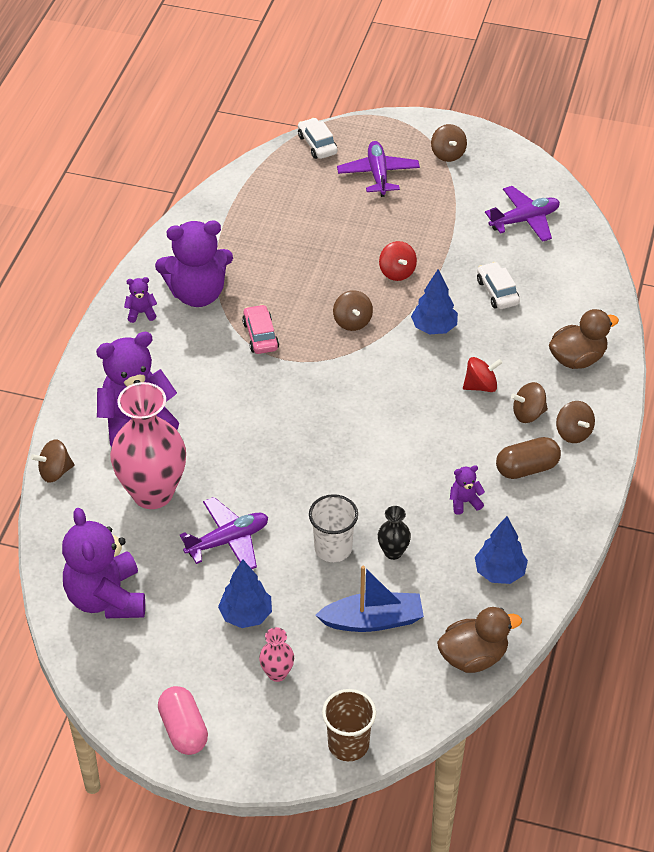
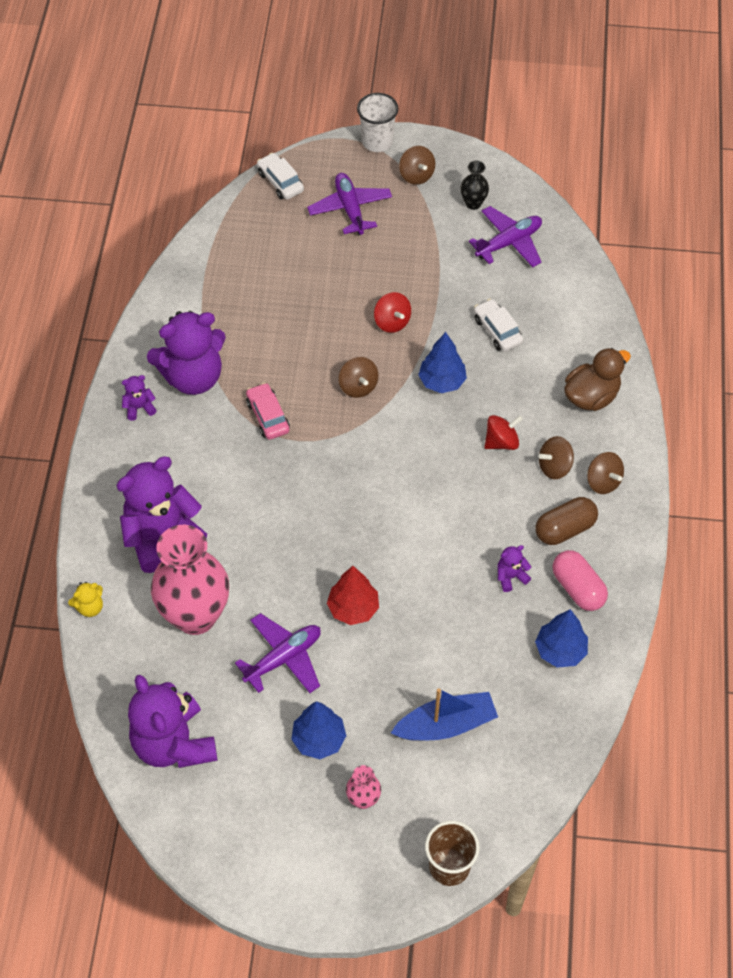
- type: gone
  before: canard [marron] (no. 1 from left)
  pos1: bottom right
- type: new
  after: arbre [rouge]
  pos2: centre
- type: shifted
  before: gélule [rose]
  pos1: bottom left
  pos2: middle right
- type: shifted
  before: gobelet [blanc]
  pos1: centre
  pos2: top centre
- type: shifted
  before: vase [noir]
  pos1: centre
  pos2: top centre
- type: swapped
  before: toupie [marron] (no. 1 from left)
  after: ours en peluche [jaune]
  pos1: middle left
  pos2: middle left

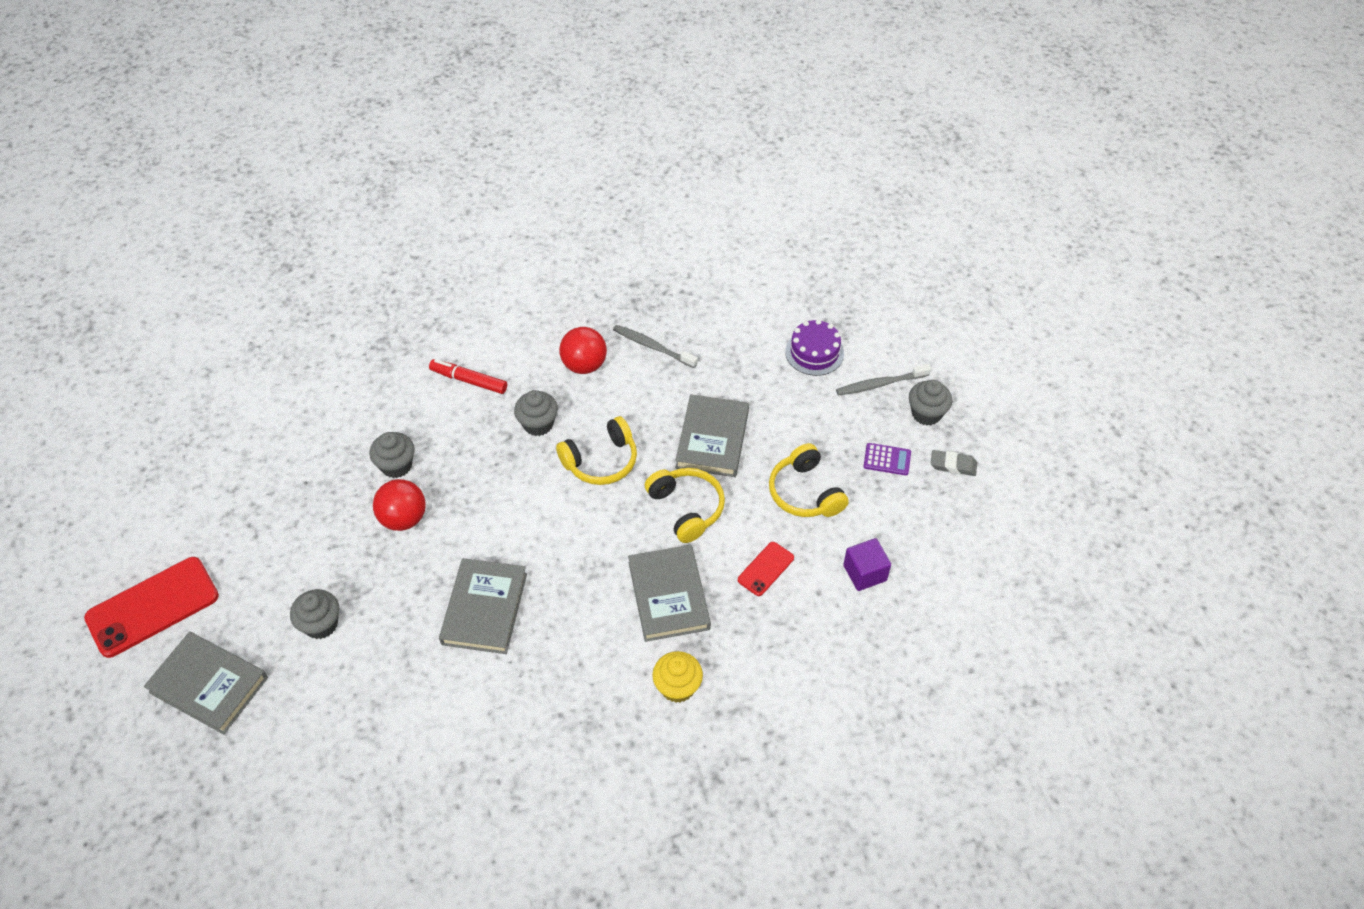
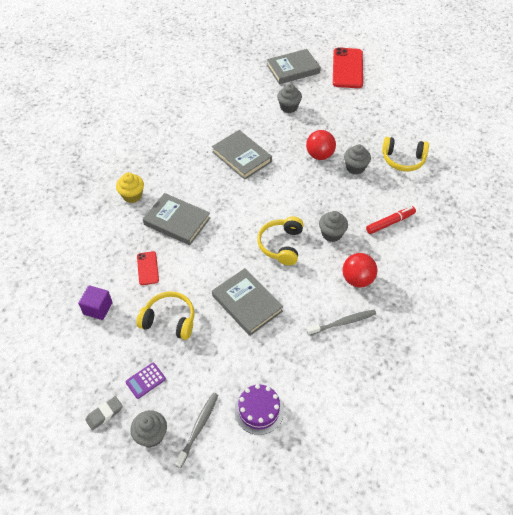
- type: shifted
  before: casque audio [jaune] (no. 2 from left in the first image)
  after: casque audio [jaune] (no. 3 from left)
  pos1: centre
  pos2: top right

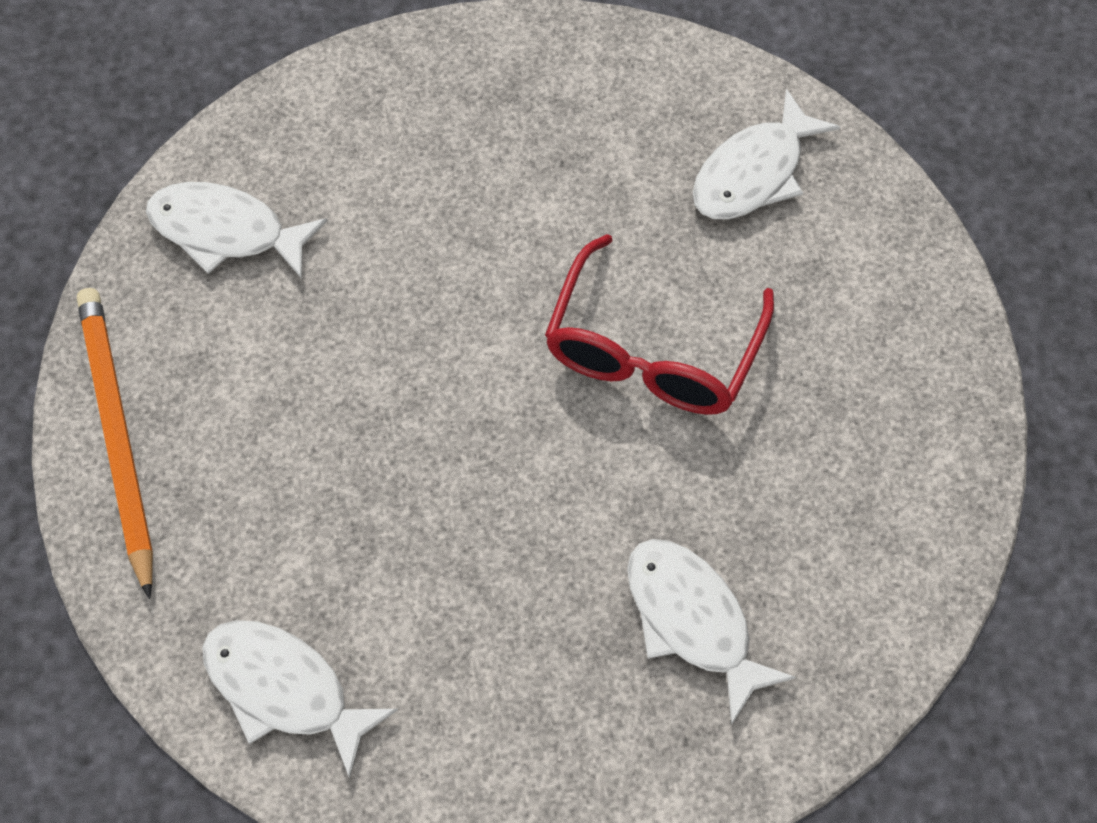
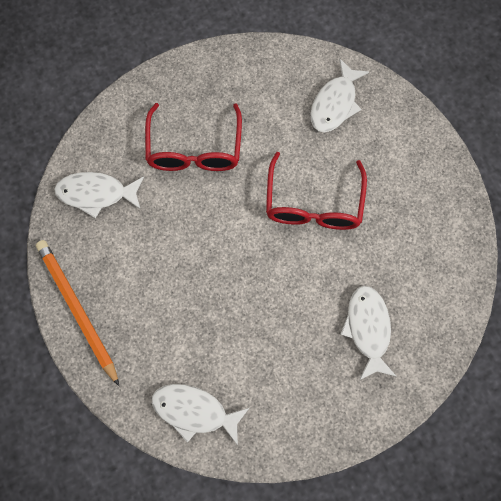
- type: new
  after: lunettes [rouge] (no. 1 from left)
  pos2: top centre
- type: rotated
  before: poisson [blanc] (no. 3 from left in the first image)
  pos1: bottom centre
  pos2: middle right
  turn: 45

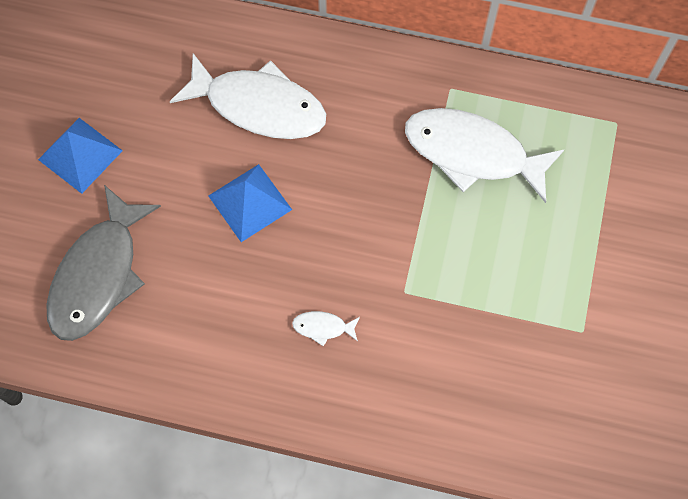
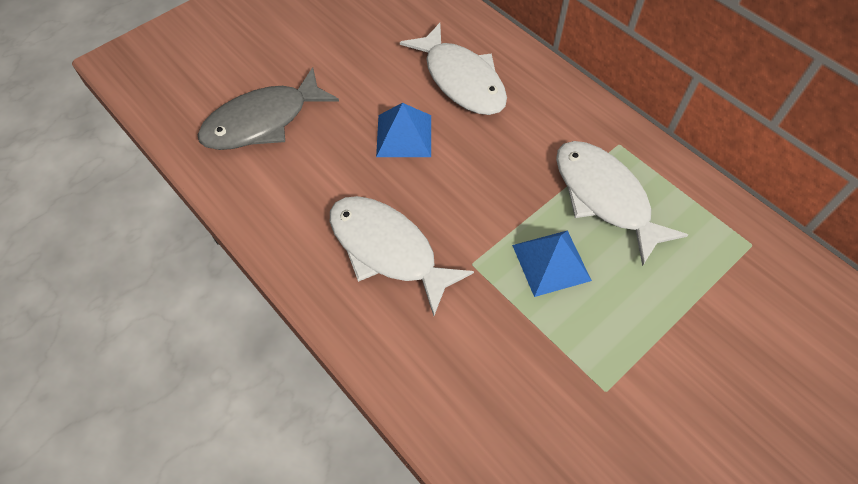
- type: shifted
  before: pyramide [bleu] (no. 1 from left in the first image)
  after: pyramide [bleu] (no. 2 from left)
  pos1: top left
  pos2: centre
- type: scaled
  before: poisson [blanc] (no. 2 from left in the first image)
  pos1: centre
  pos2: centre
  scale: 2.49

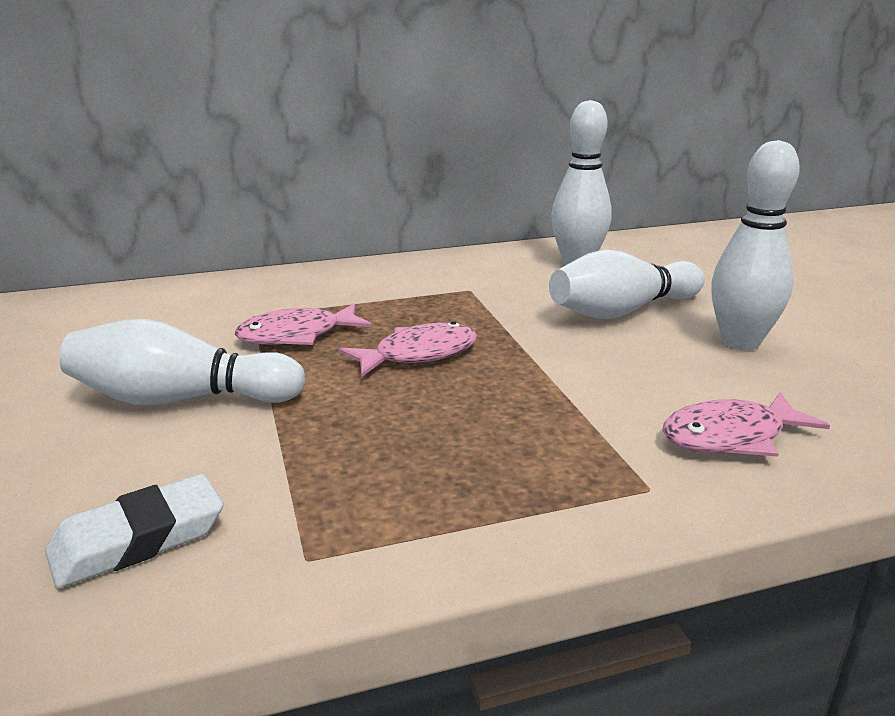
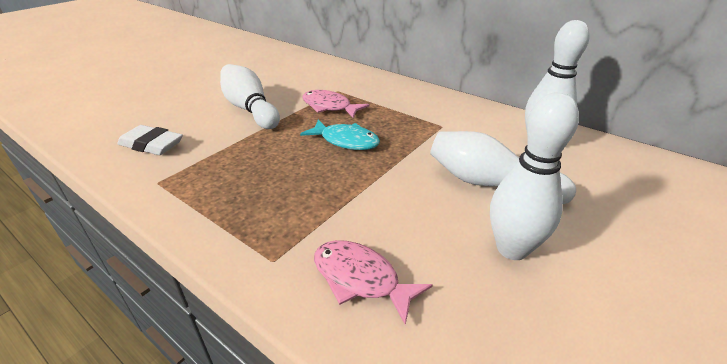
- type: repainted
  before: poisson [rose] (no. 2 from left)
  after: poisson [turquoise]
  pos1: centre
  pos2: centre

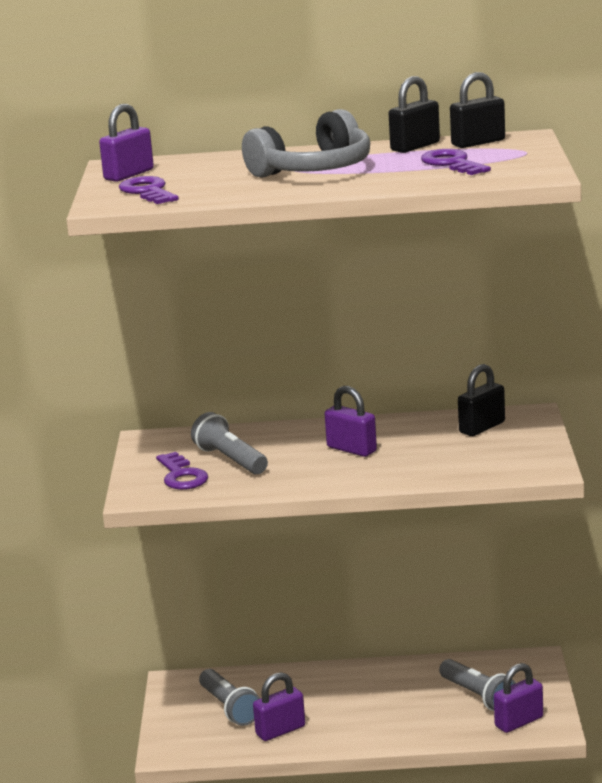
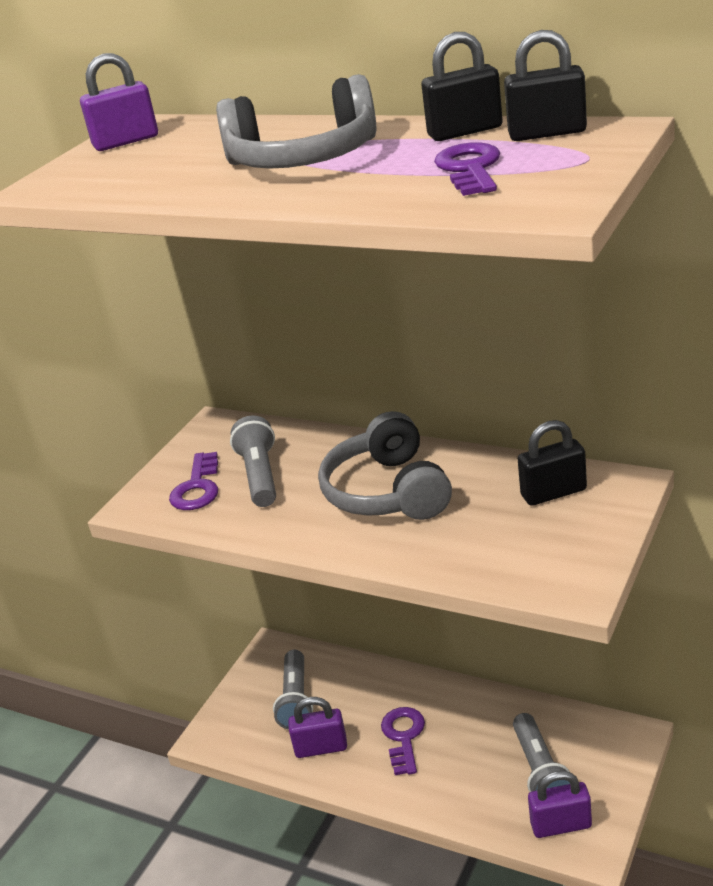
- type: shifted
  before: clé [violet] (no. 1 from left in the first image)
  after: clé [violet] (no. 2 from left)
  pos1: top left
  pos2: bottom centre
- type: swapped
  before: cadenas [violet] (no. 3 from left)
  after: casque audio [gris] (no. 2 from left)
  pos1: centre
  pos2: centre

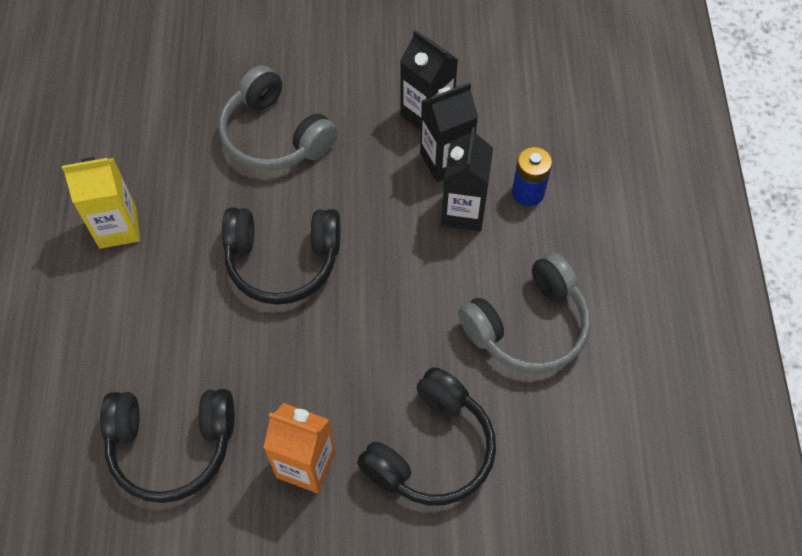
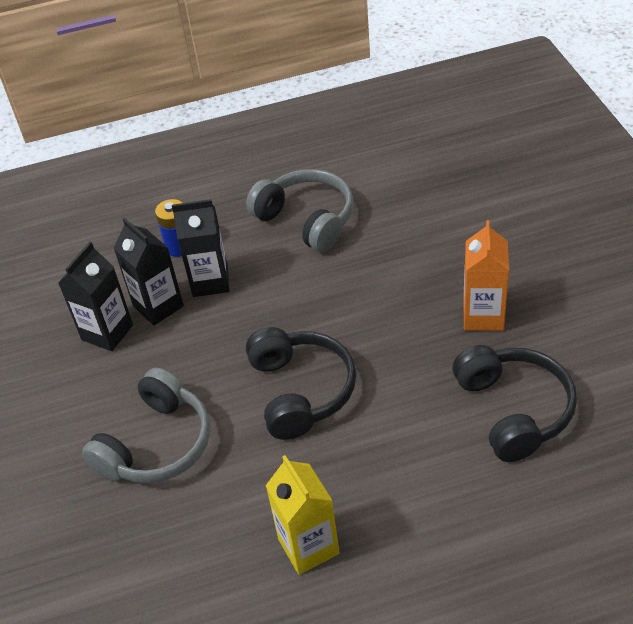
- type: gone
  before: casque audio [noir] (no. 3 from left)
  pos1: bottom centre

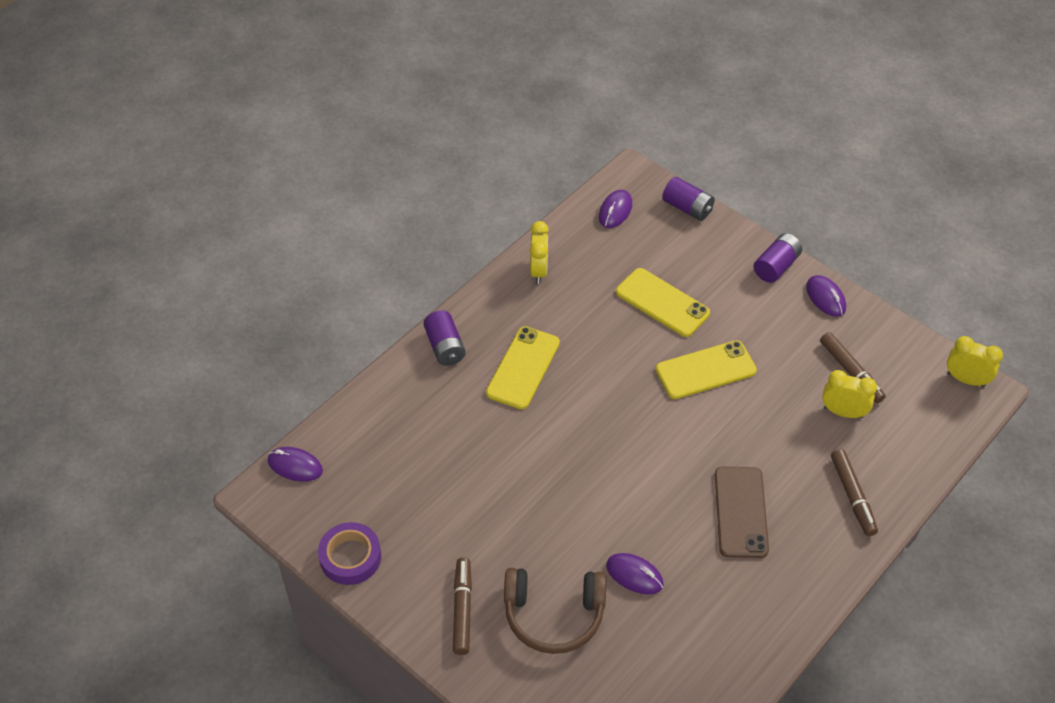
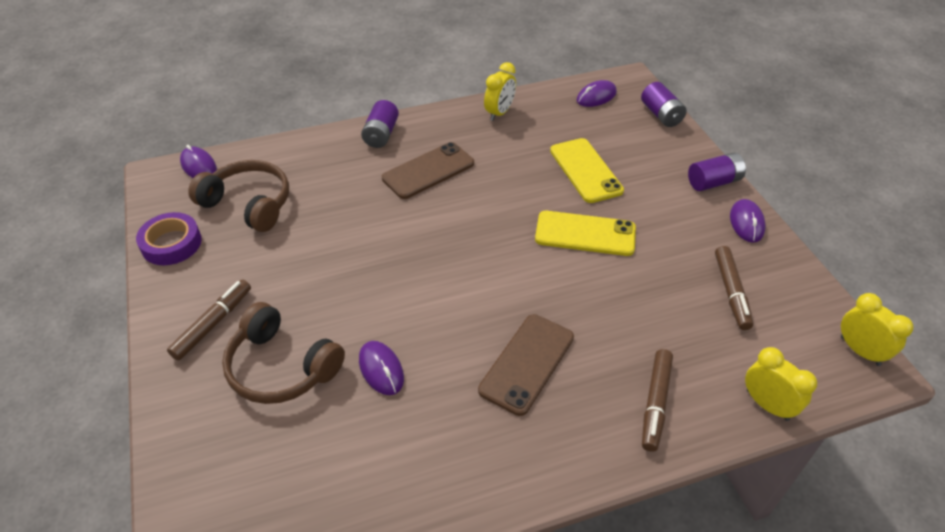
- type: new
  after: casque audio [marron] (no. 1 from left)
  pos2: middle left
- type: shifted
  before: réveil [jaune] (no. 2 from left)
  pos1: middle right
  pos2: bottom right
- type: repainted
  before: téléphone [jaune] (no. 1 from left)
  after: téléphone [marron] (no. 1 from left)
  pos1: centre
  pos2: top centre

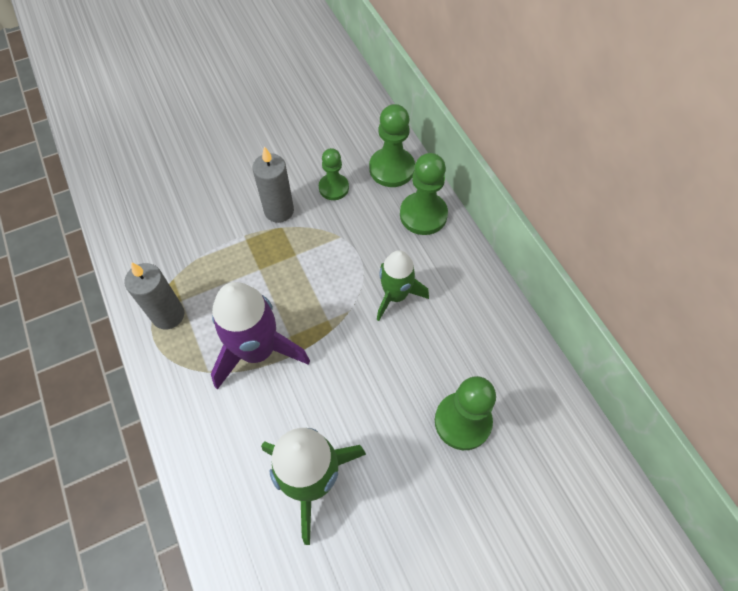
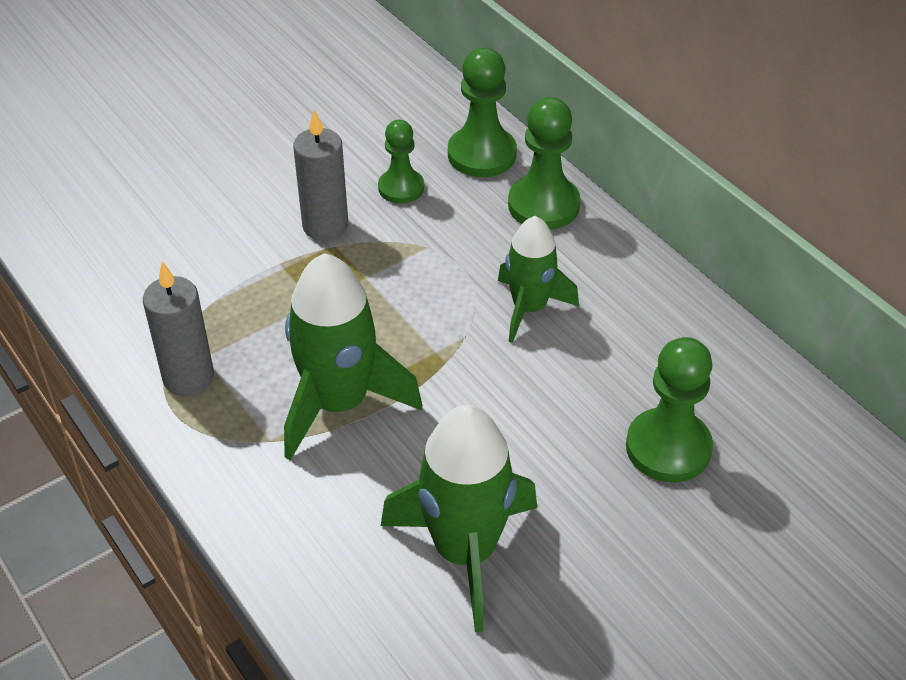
- type: repainted
  before: fusée [violet]
  after: fusée [vert] (no. 1 from left)
  pos1: centre
  pos2: centre

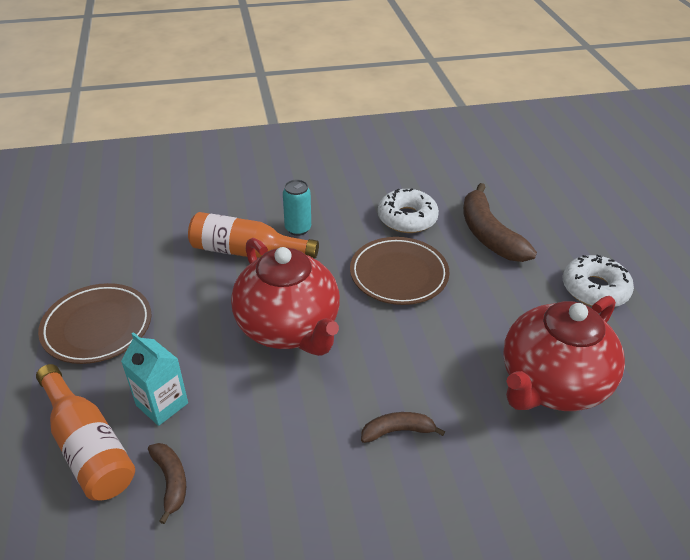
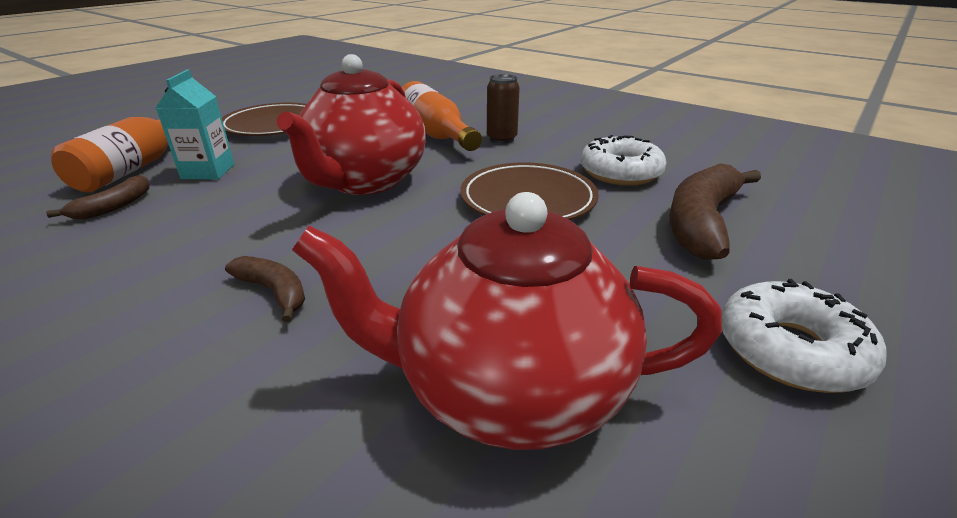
- type: repainted
  before: canette [turquoise]
  after: canette [marron]
  pos1: centre
  pos2: top centre

